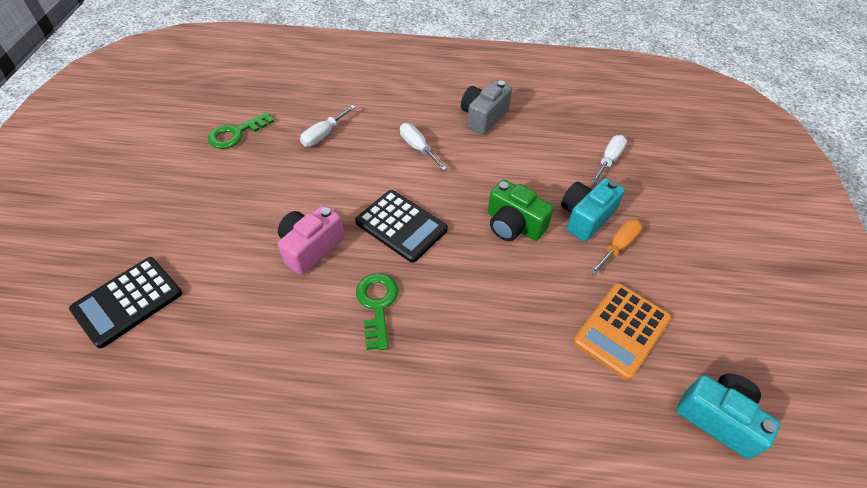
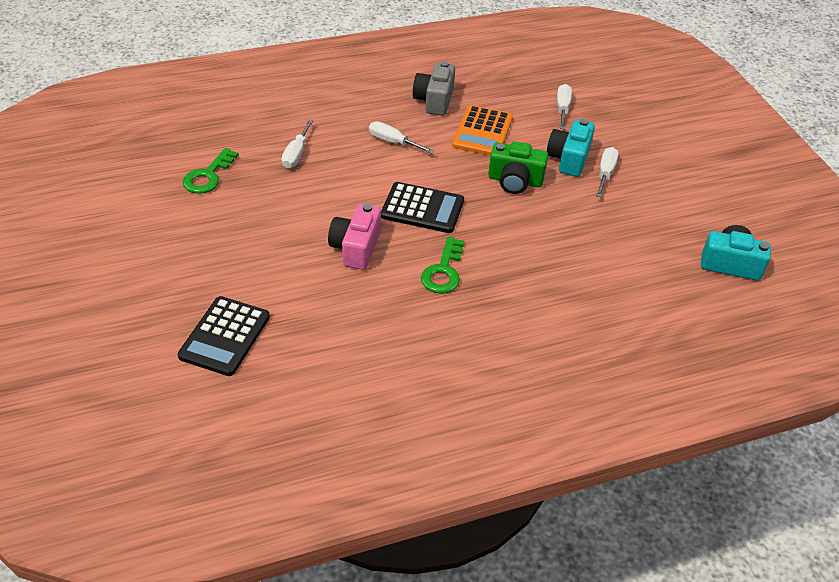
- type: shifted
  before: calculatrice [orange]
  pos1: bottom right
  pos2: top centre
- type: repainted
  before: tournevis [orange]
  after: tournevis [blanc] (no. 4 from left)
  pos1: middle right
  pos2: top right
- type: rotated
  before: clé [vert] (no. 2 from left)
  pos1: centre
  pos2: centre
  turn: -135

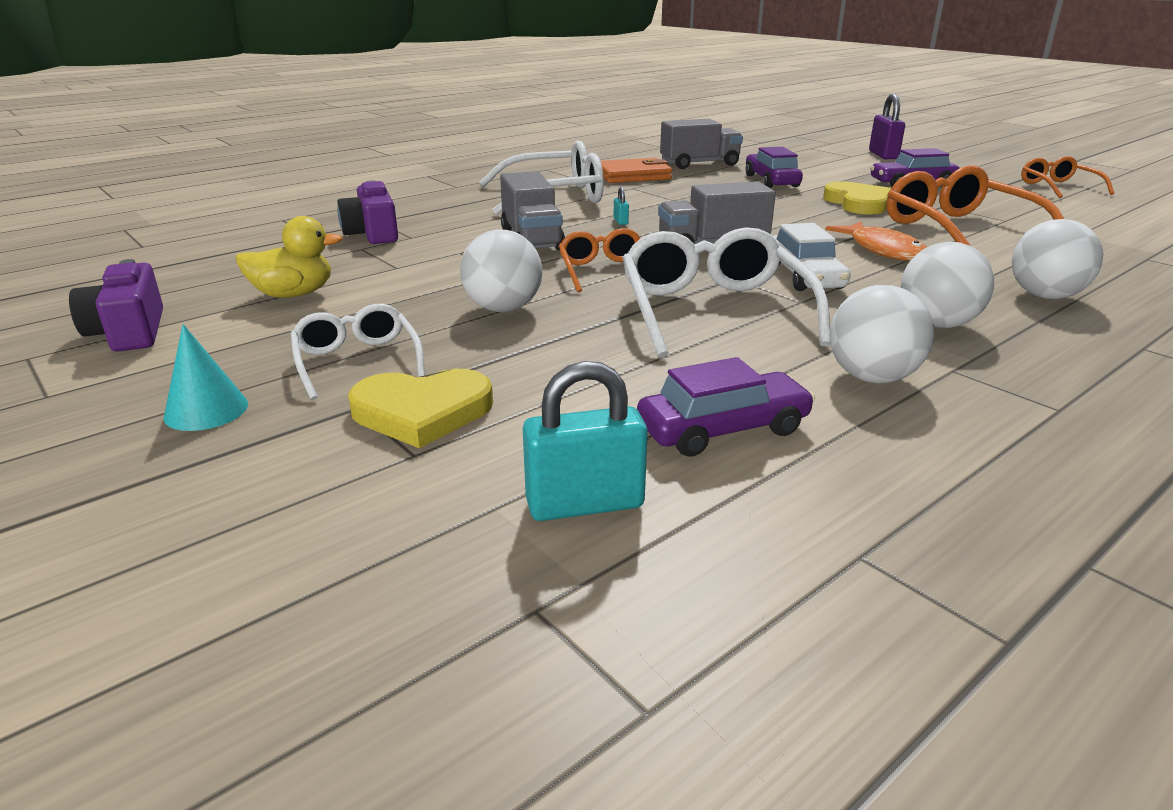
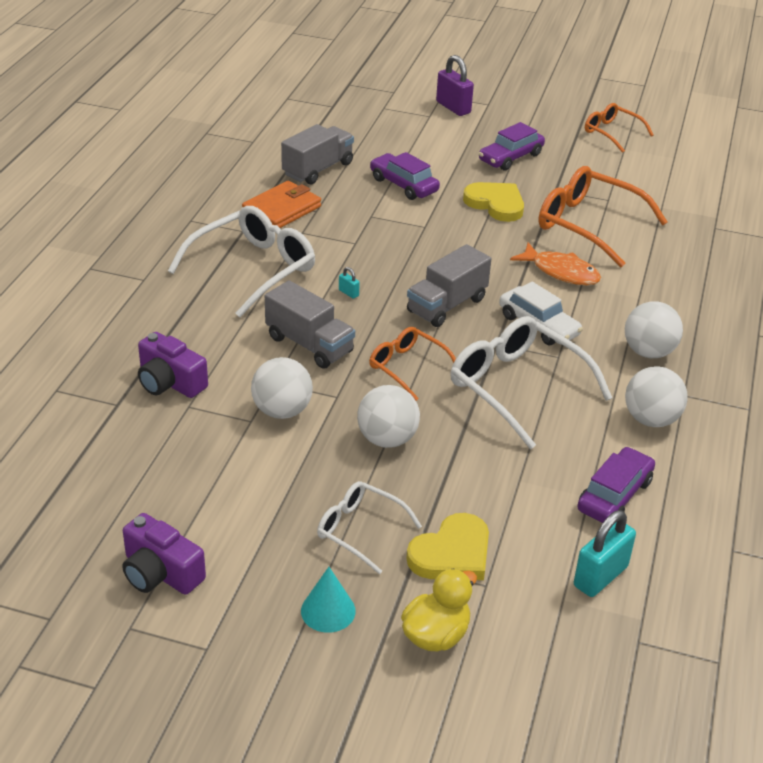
- type: shifted
  before: canard [jaune]
  pos1: top left
  pos2: bottom centre
- type: shifted
  before: balle [blanc] (no. 4 from left in the first image)
  after: balle [blanc] (no. 1 from left)
  pos1: top right
  pos2: centre

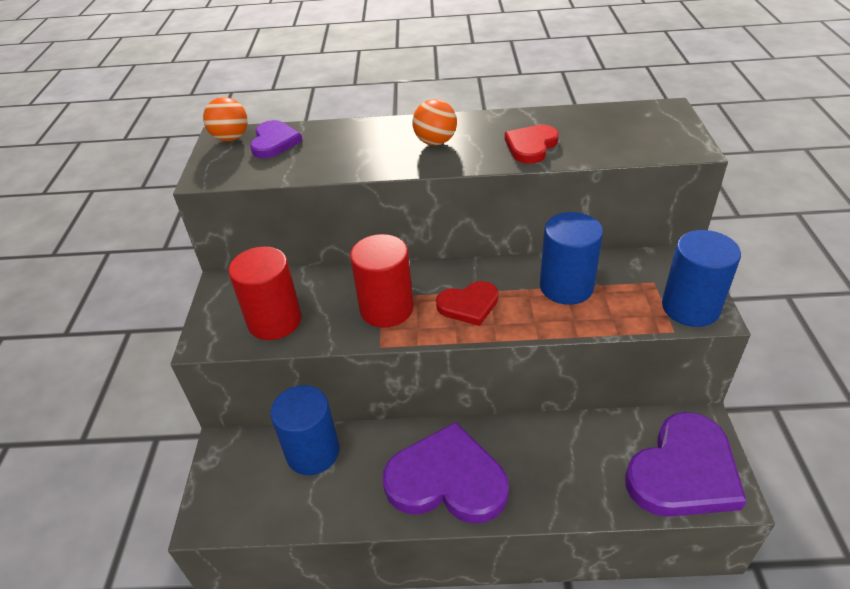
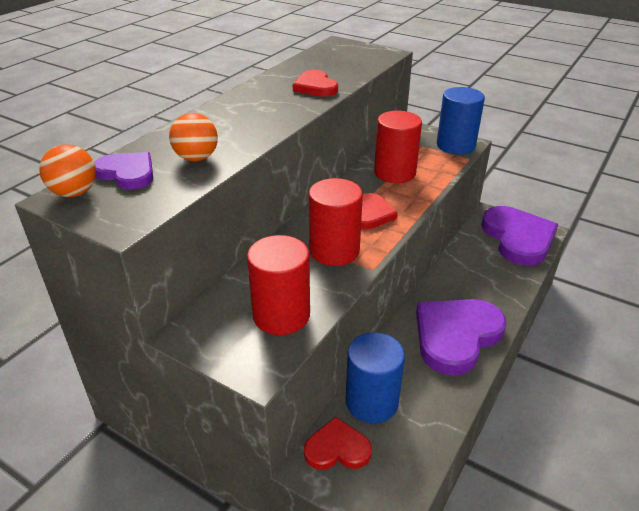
- type: new
  after: cœur [rouge] (no. 2 from left)
  pos2: bottom centre
- type: shifted
  before: balle [orange] (no. 2 from left)
  pos1: top centre
  pos2: top left
- type: repainted
  before: cylindre [bleu] (no. 2 from left)
  after: cylindre [rouge] (no. 3 from left)
  pos1: middle right
  pos2: top centre

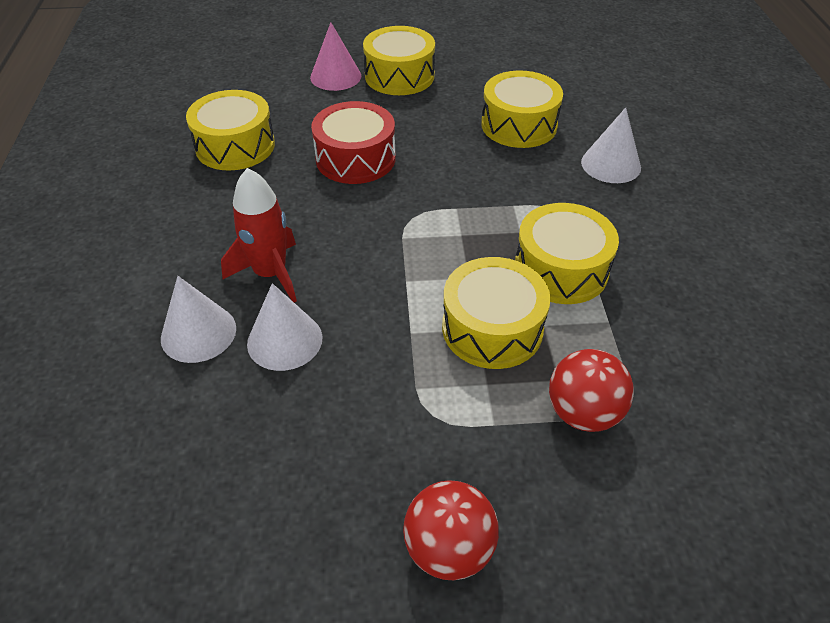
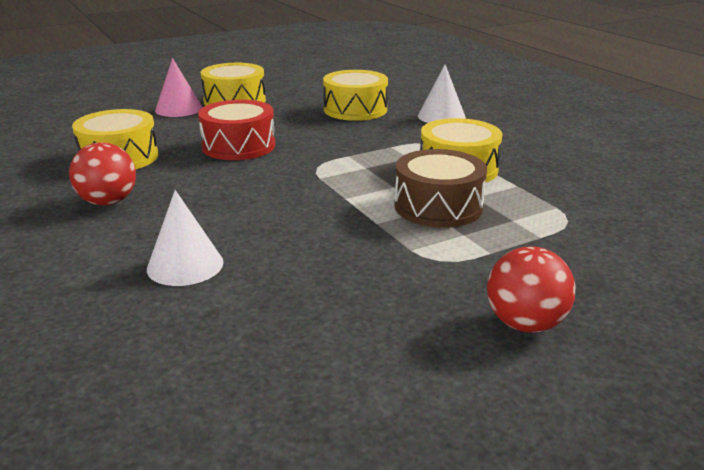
- type: gone
  before: fusée [rouge]
  pos1: middle left
- type: gone
  before: cône [blanc] (no. 2 from left)
  pos1: centre
- type: shifted
  before: balle [rouge] (no. 2 from left in the first image)
  after: balle [rouge] (no. 1 from left)
  pos1: middle right
  pos2: middle left
- type: repainted
  before: tambour [jaune] (no. 3 from left)
  after: tambour [marron]
  pos1: centre
  pos2: centre

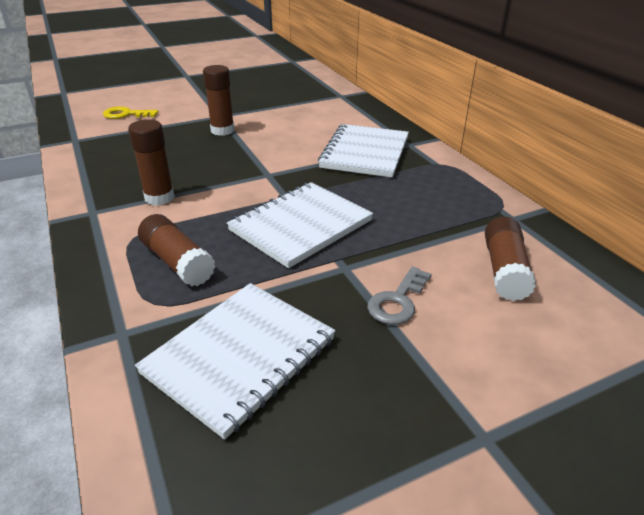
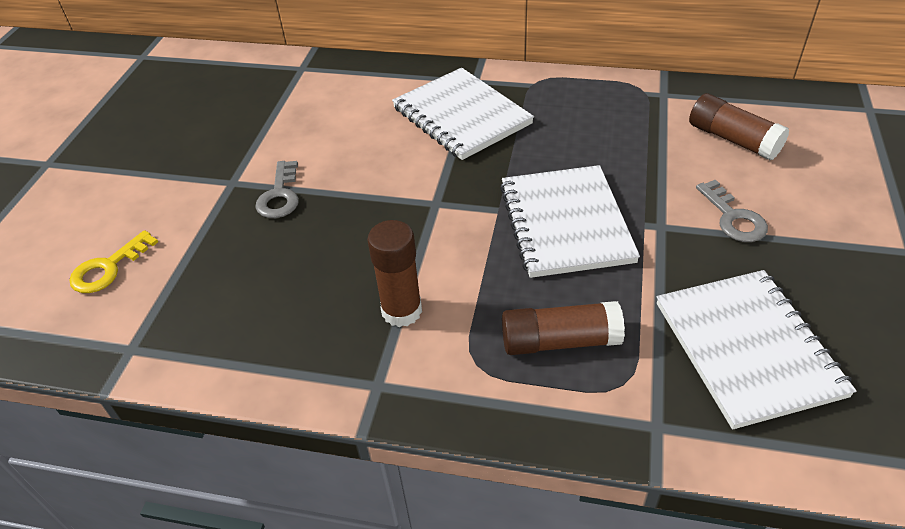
- type: swapped
  before: bâton de colle [marron] (no. 3 from left)
  after: clé [gris] (no. 1 from left)
  pos1: top centre
  pos2: middle left

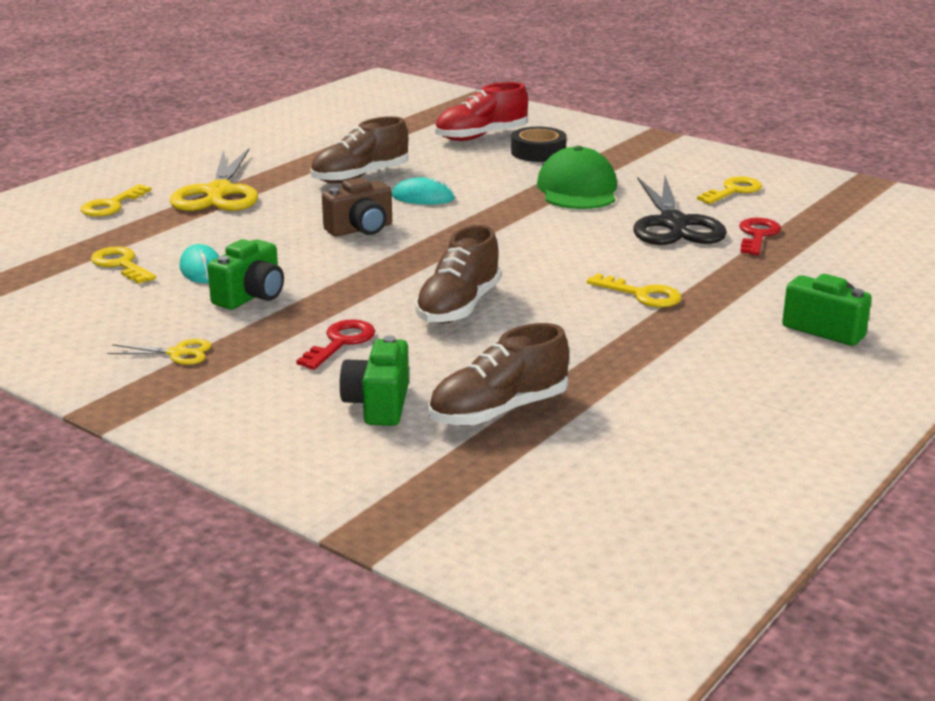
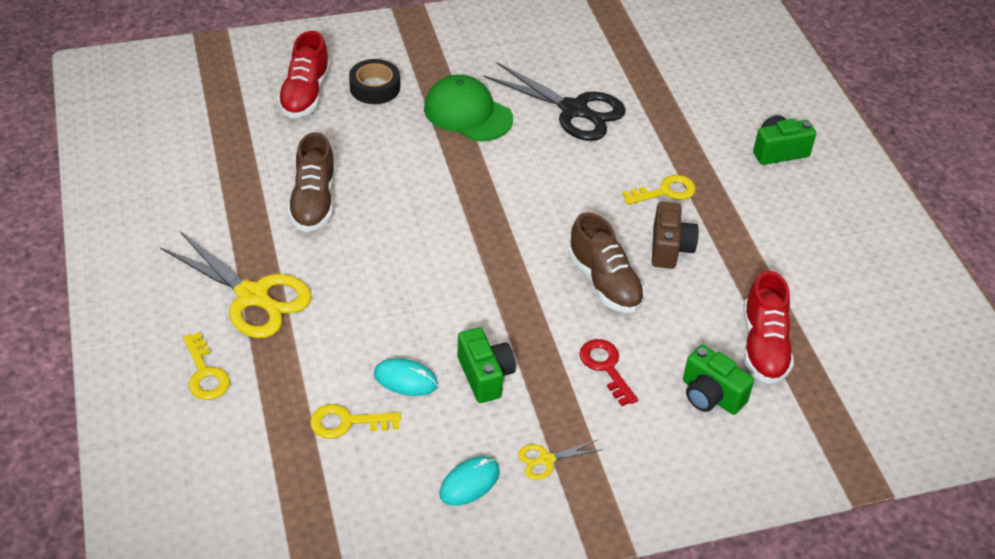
- type: gone
  before: clé [jaune] (no. 4 from left)
  pos1: top right
- type: gone
  before: clé [rouge] (no. 2 from left)
  pos1: middle right
- type: shifted
  before: appareil photo [marron]
  pos1: top centre
  pos2: middle right
- type: shifted
  before: souris [turquoise] (no. 2 from left)
  pos1: top centre
  pos2: bottom centre
- type: repainted
  before: chaussure [marron] (no. 3 from left)
  after: chaussure [rouge] (no. 2 from left)
  pos1: centre
  pos2: middle right
- type: rotated
  before: ciseaux [jaune] (no. 1 from left in the first image)
  pos1: middle left
  pos2: bottom centre
  turn: -150

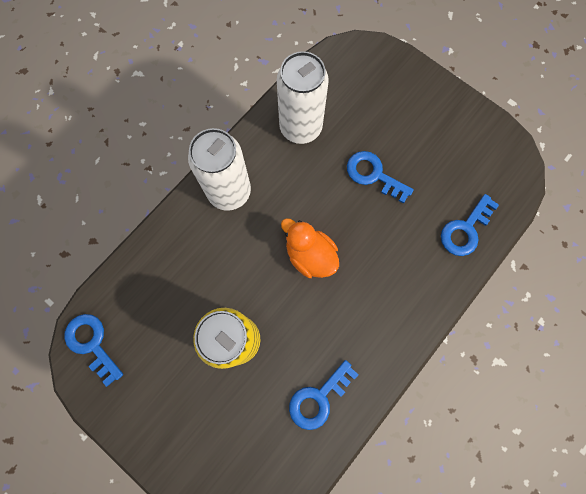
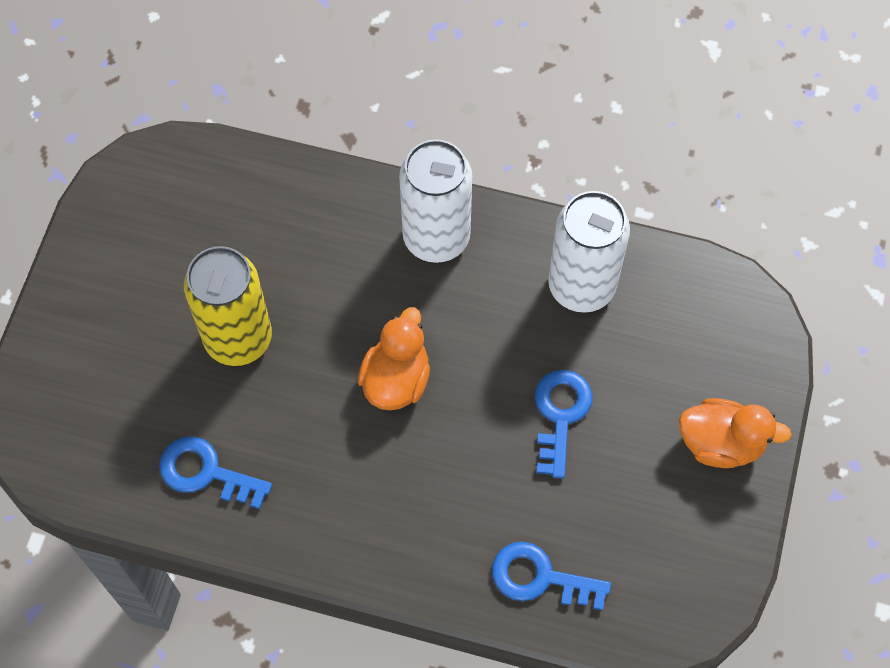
- type: gone
  before: clé [bleu] (no. 1 from left)
  pos1: bottom left
- type: new
  after: canard [orange] (no. 2 from left)
  pos2: middle right

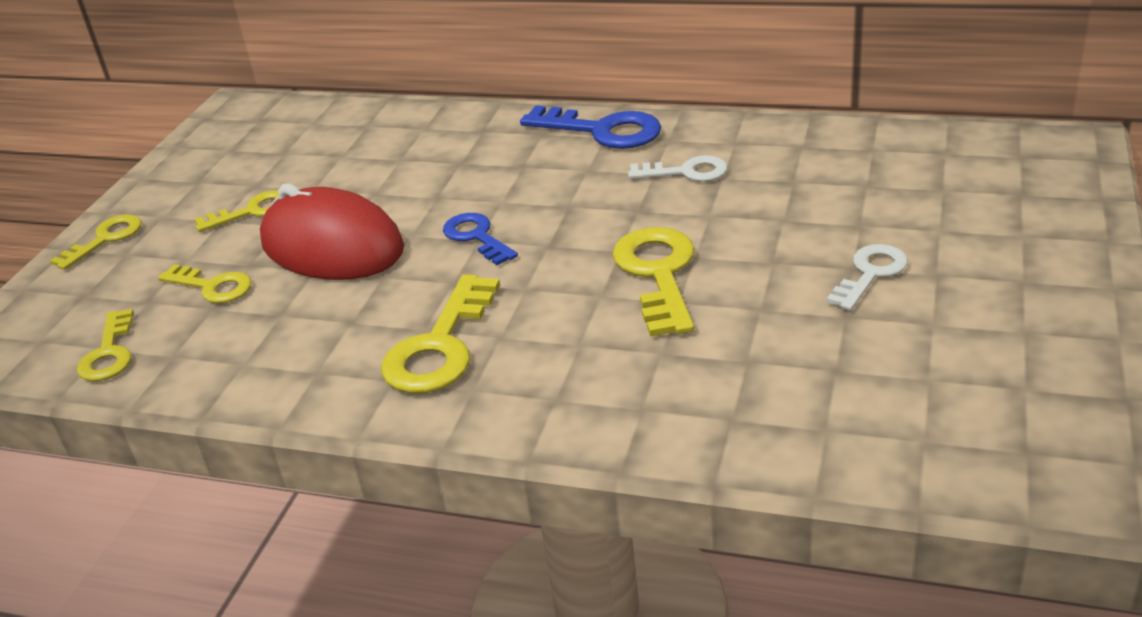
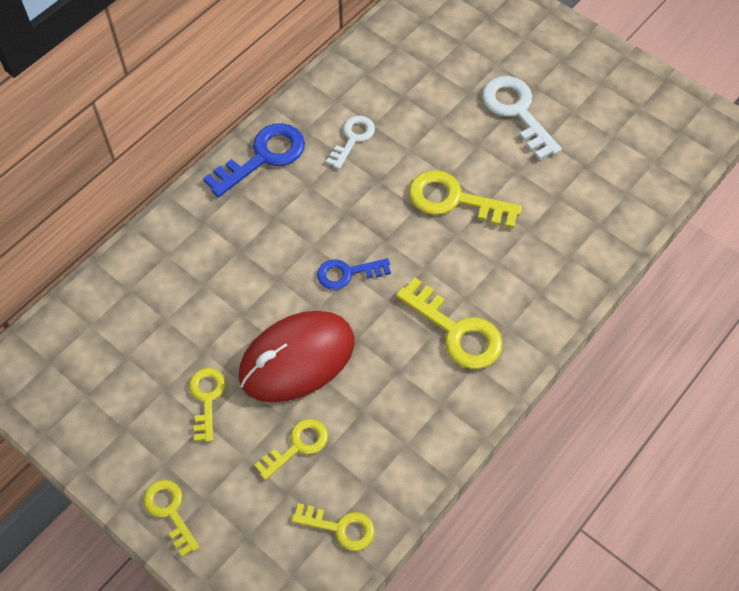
- type: scaled
  before: clé [blanc] (no. 2 from left)
  pos1: middle right
  pos2: top right
  scale: 1.6

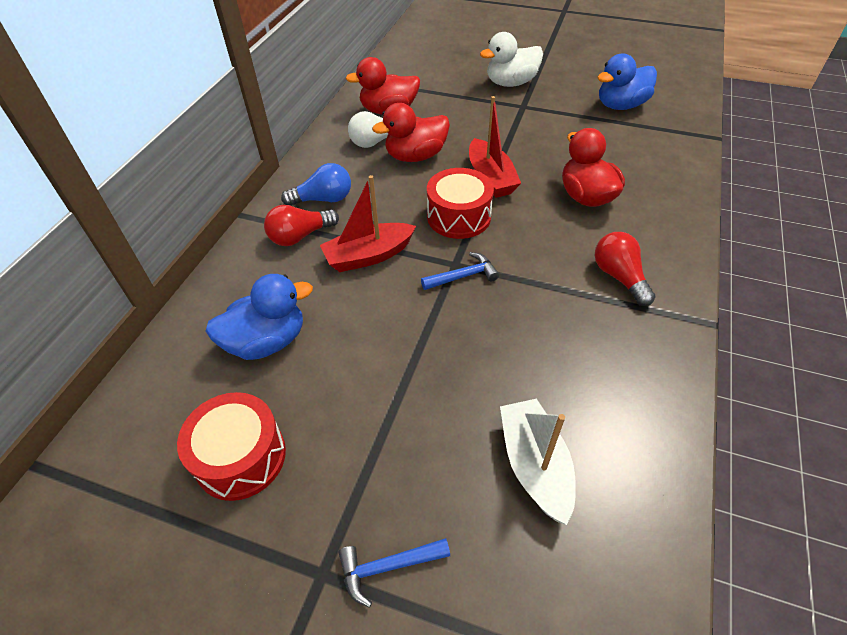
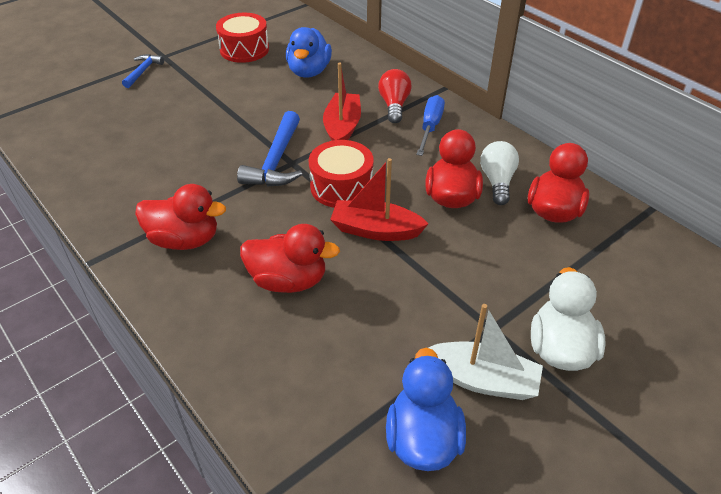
- type: shifted
  before: bateau [blanc]
  pos1: bottom centre
  pos2: bottom right
- type: swapped
  before: ampoule [bleu]
  after: tournevis [bleu]
  pos1: top centre
  pos2: top centre
- type: swapped
  before: ampoule [rouge] (no. 2 from left)
  after: canard [rouge] (no. 1 from left)
  pos1: middle right
  pos2: middle left
- type: scaled
  before: marteau [bleu] (no. 2 from left)
  pos1: centre
  pos2: top centre
  scale: 1.71

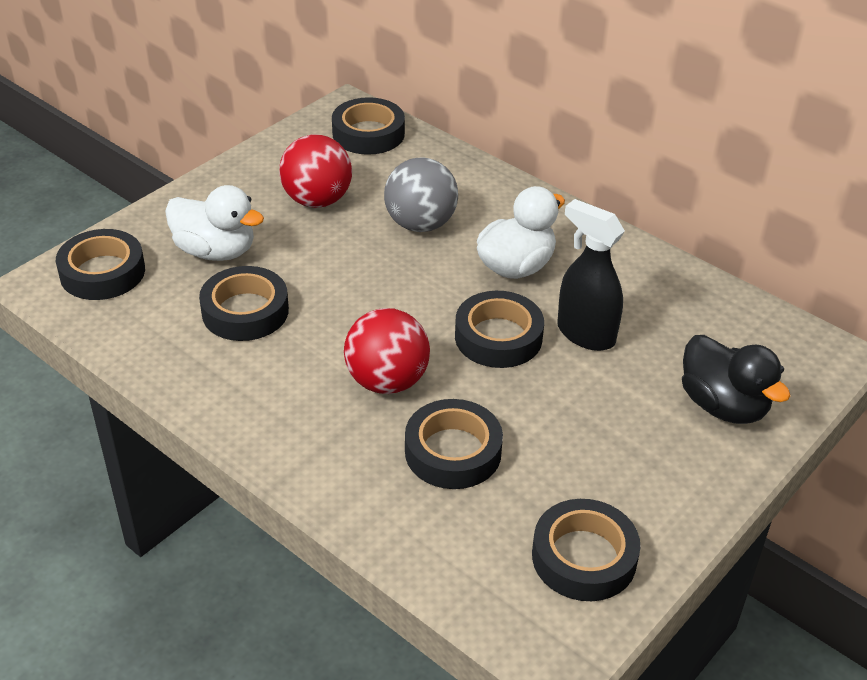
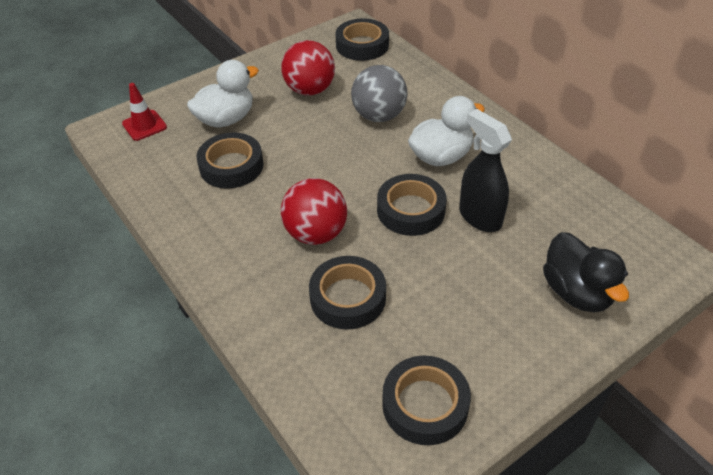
- type: swapped
  before: ruban adhésif [noir] (no. 1 from left)
  after: cône de chantier [rouge]
  pos1: middle left
  pos2: top left
- type: rotated
  before: canard [blanc] (no. 1 from left)
  pos1: top left
  pos2: top left
  turn: -75

